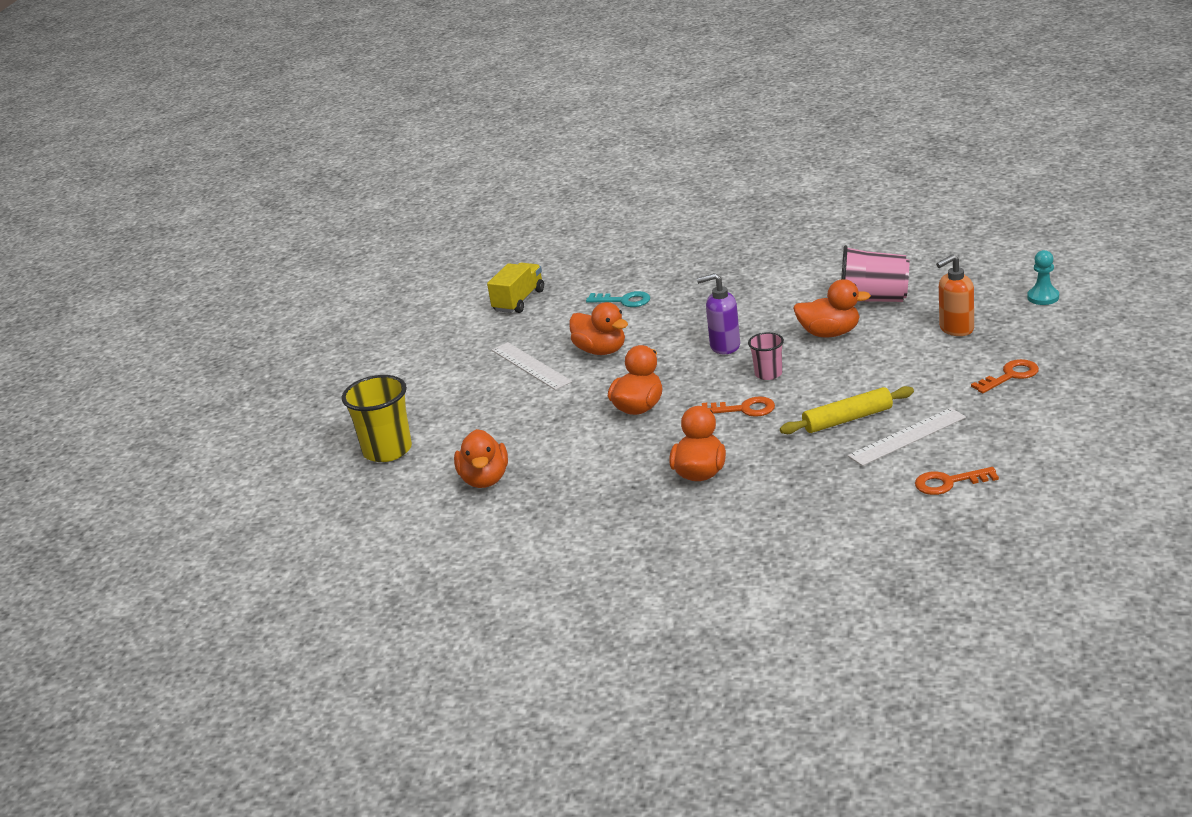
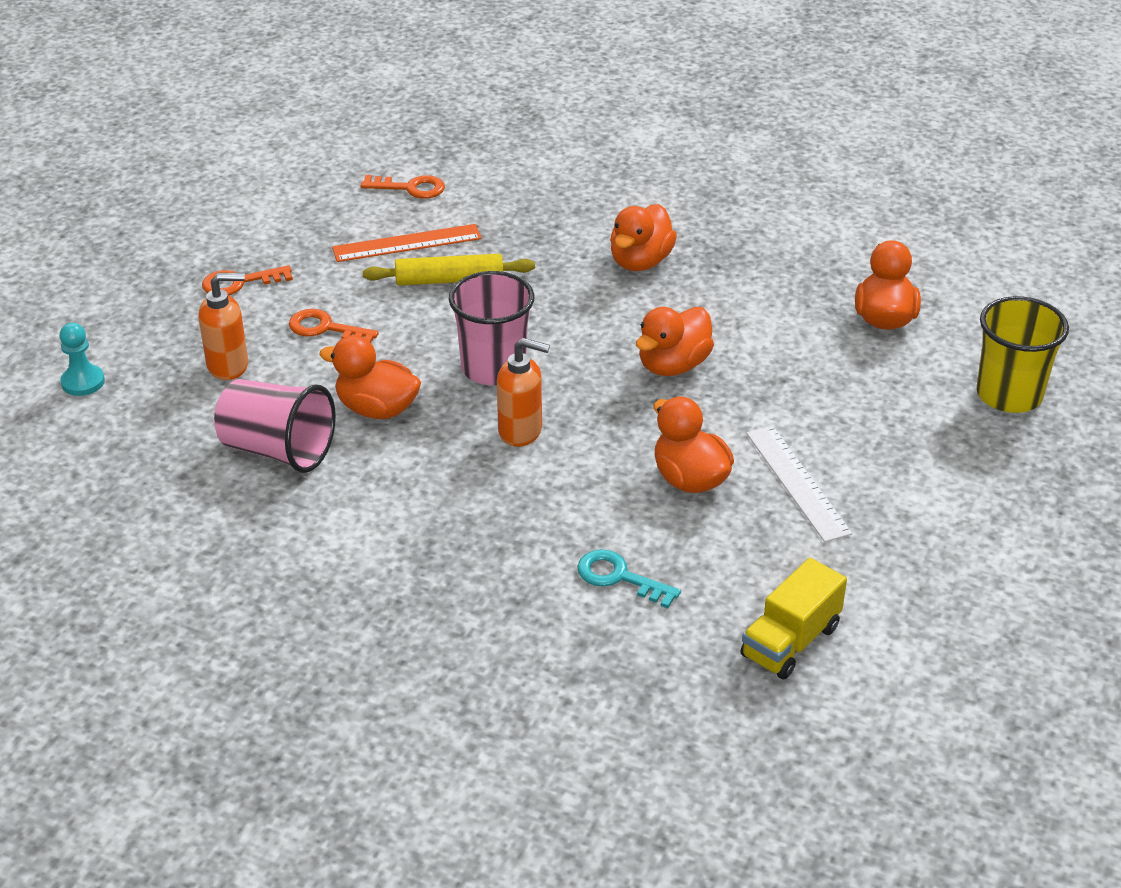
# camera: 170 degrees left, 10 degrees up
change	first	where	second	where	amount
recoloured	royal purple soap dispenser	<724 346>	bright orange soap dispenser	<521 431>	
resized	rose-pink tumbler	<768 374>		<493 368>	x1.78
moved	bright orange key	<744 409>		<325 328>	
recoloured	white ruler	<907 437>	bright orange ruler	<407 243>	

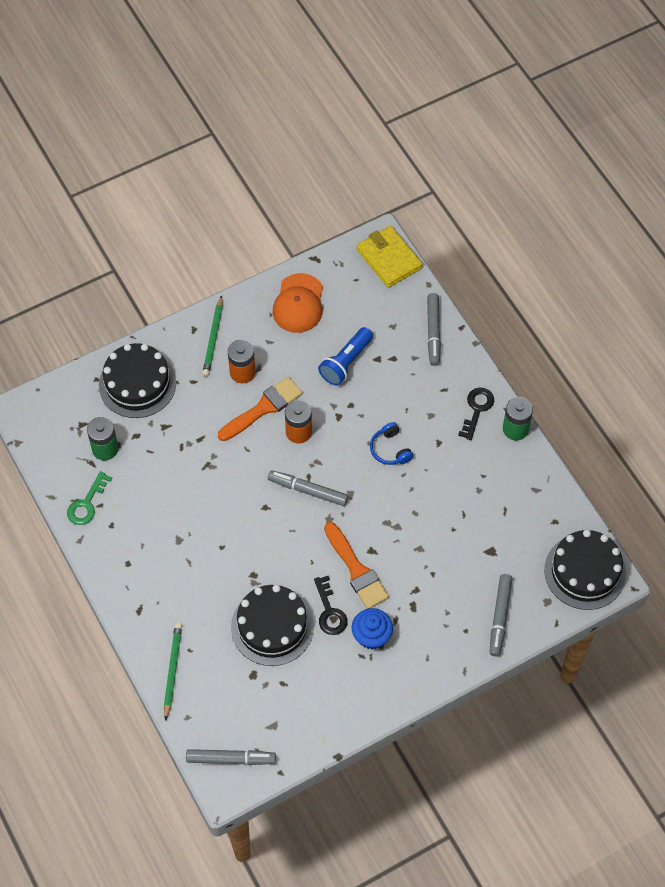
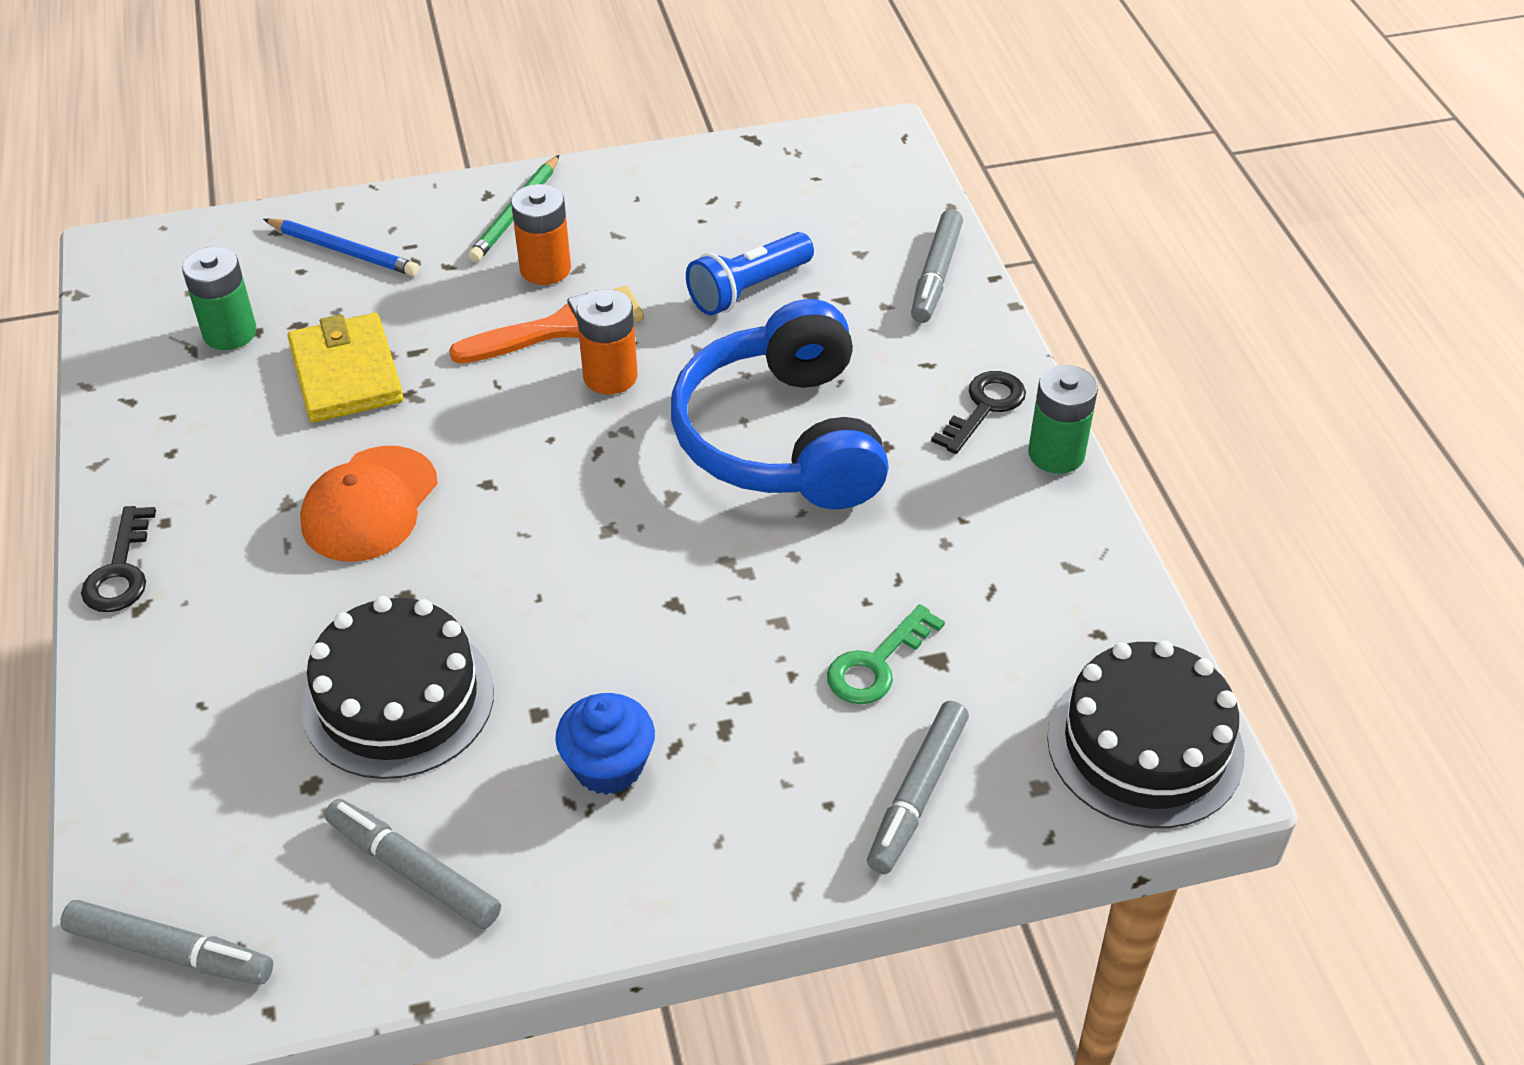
# camera: 15 degrees right, 15 degrees down
change	first	where	second	where	amount
moved	bright yellow wallet	<389 259>		<346 374>	
moved	bright orange peaked cap	<298 303>		<370 504>	
replaced	ebony cake	<137 384>	cobalt pencil	<344 251>	
resized	cobalt headset	<390 449>		<782 438>	x2.49
moved	ash-grey marker	<308 490>		<413 871>	
moved	emerald key	<87 503>		<876 664>	
removed	bright orange paint brush	<356 570>			
moved	ebony key	<329 611>		<120 570>	
removed	emerald pencil	<172 670>			

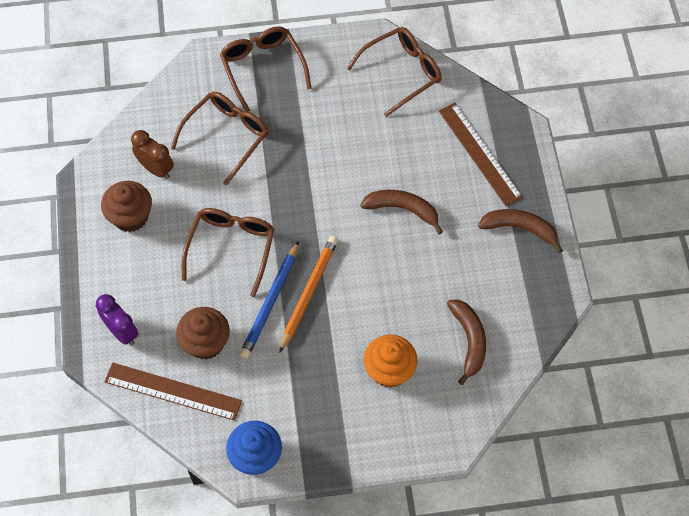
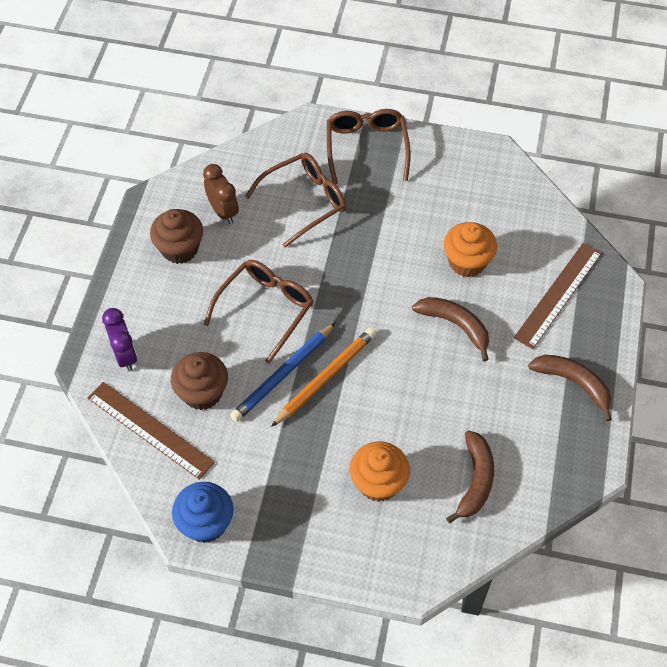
# camera: 20 degrees right, 5 degrees down
change	first	where	second	where	amount
removed	brown spectacles	<401 73>			
turned	brown ruler	<479 153>		<558 295>	45 degrees clockwise
added			bright orange muffin	<467 262>	

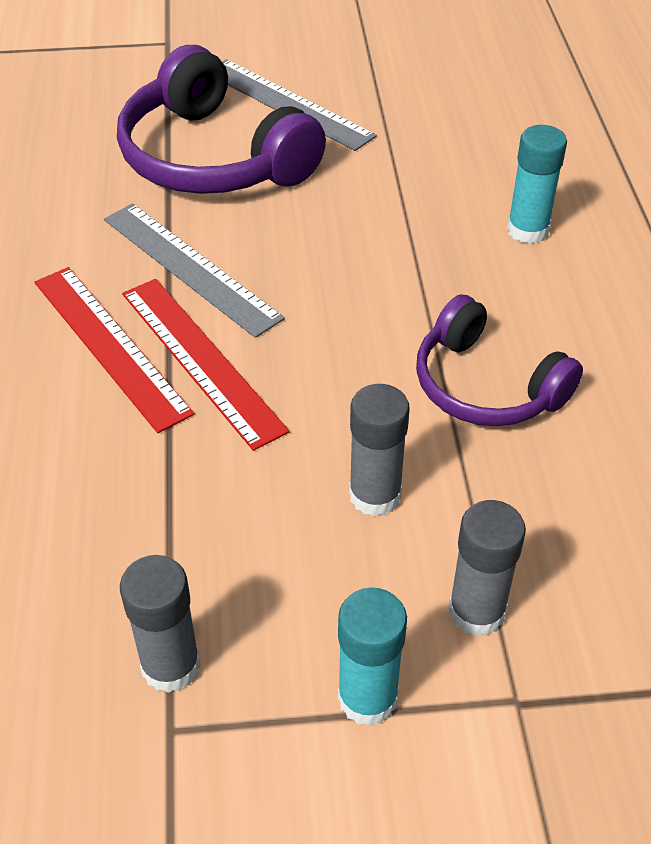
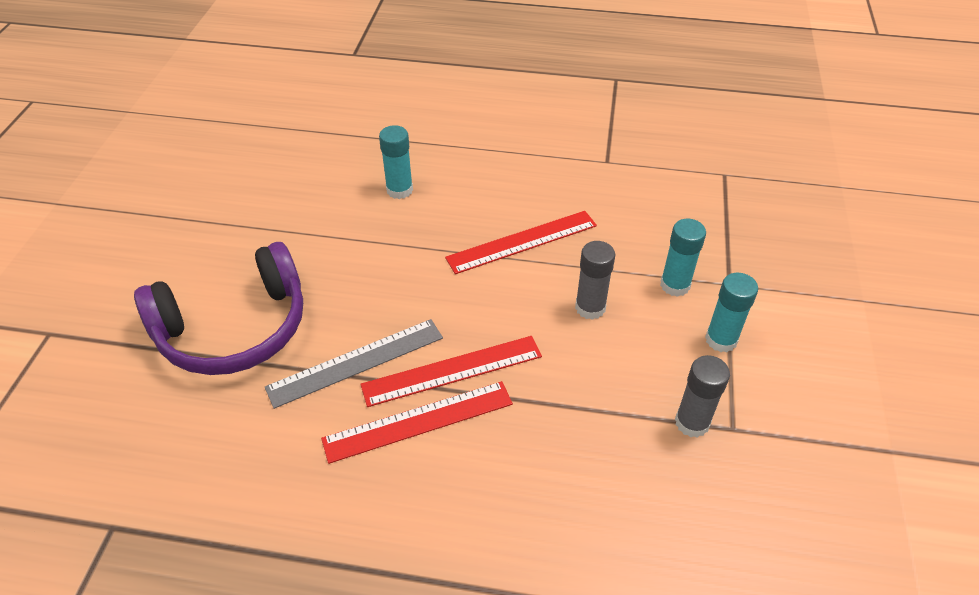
# camera: 75 degrees left, 0 degrees up
change	first	where	second	where	amount
removed	ash-grey ruler	<287 104>			
replaced	royal purple headset	<486 386>	scarlet ruler	<522 242>	
recoloured	ash-grey glue stick	<476 611>	aqua glue stick	<675 285>	

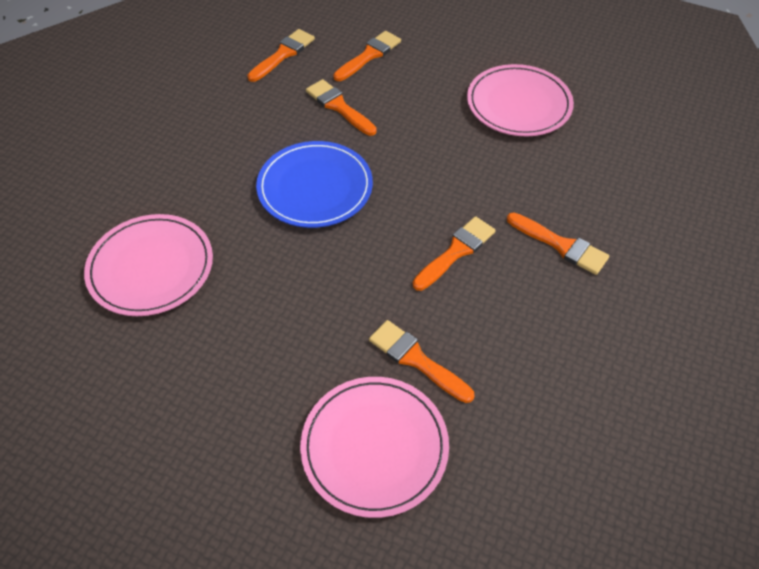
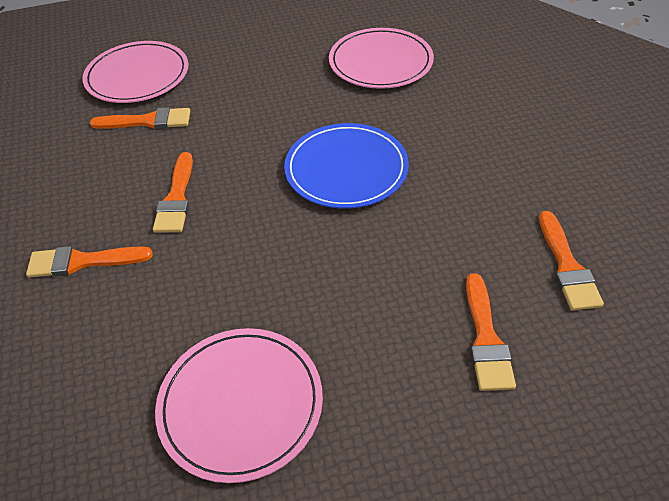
# camera: 140 degrees right, 5 degrees down
change	first	where	second	where	amount
removed	bright orange paint brush	<339 106>			

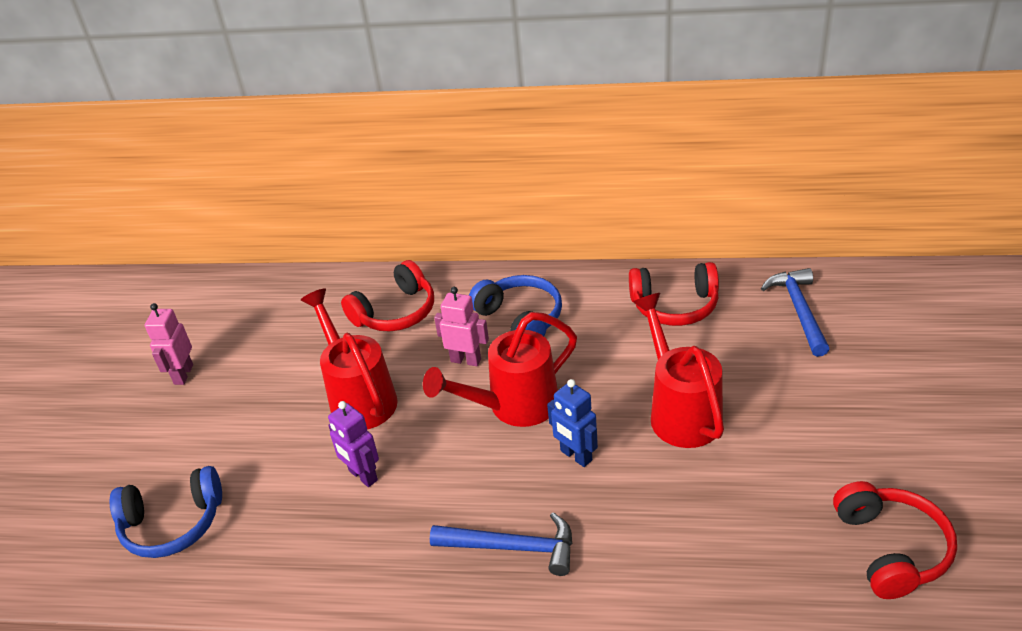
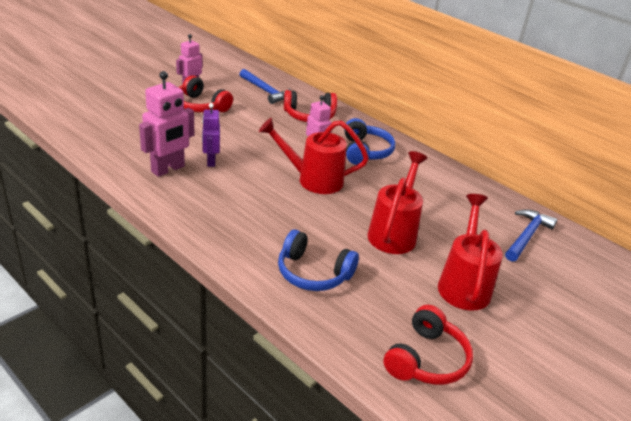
# camera: 30 degrees right, 5 degrees down
change	first	where	second	where	amount
moved	scarlet headset	<675 306>		<200 106>	
moved	scarlet sprinkling can	<359 398>		<464 284>	
removed	cobalt robot figure	<575 456>			
moved	cobalt headset	<173 524>		<313 273>	
moved	cobalt carpenter's hammer	<512 547>		<265 91>	
added			rose-pink robot figure	<168 169>	

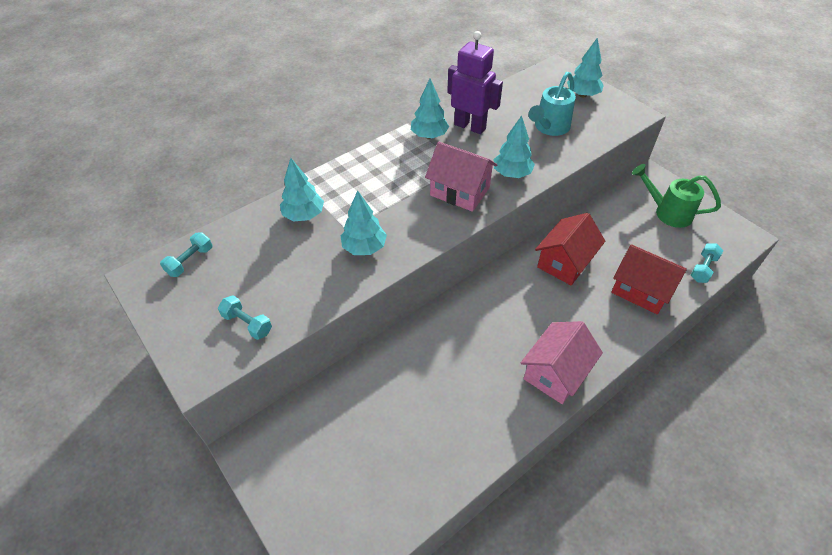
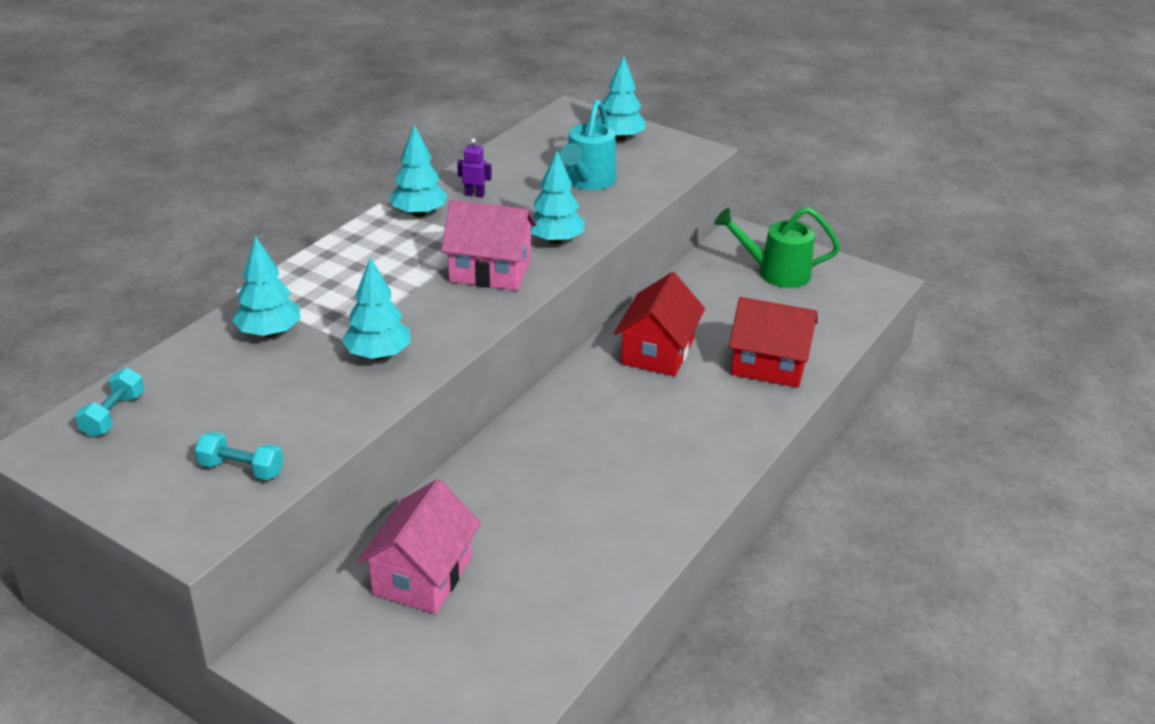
# camera: 20 degrees left, 15 degrees down
change	first	where	second	where	amount
resized	royal purple robot figure	<470 126>		<474 194>	x0.42
removed	aqua free weight	<703 268>			
moved	rose-pink toy house	<556 373>		<422 576>	

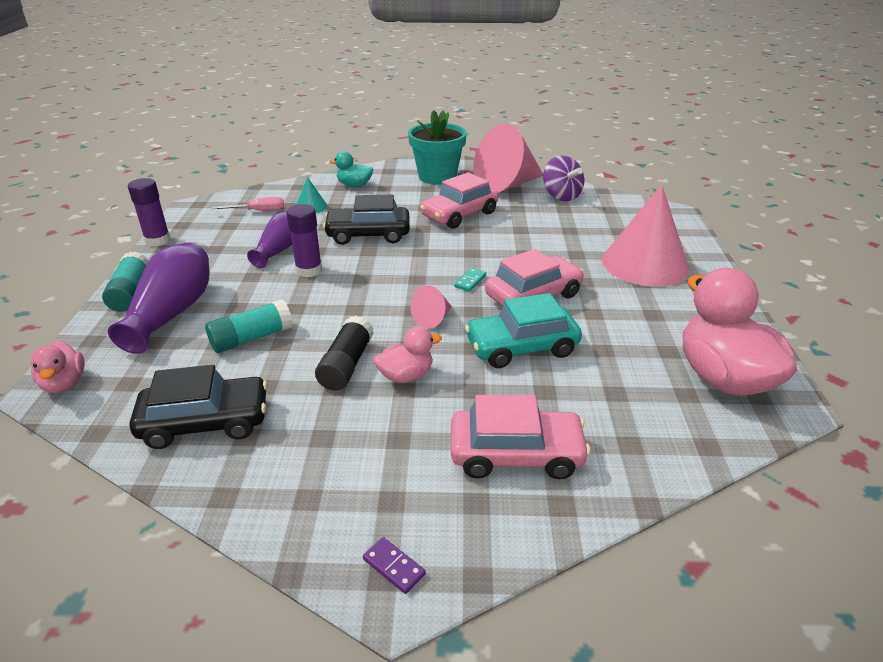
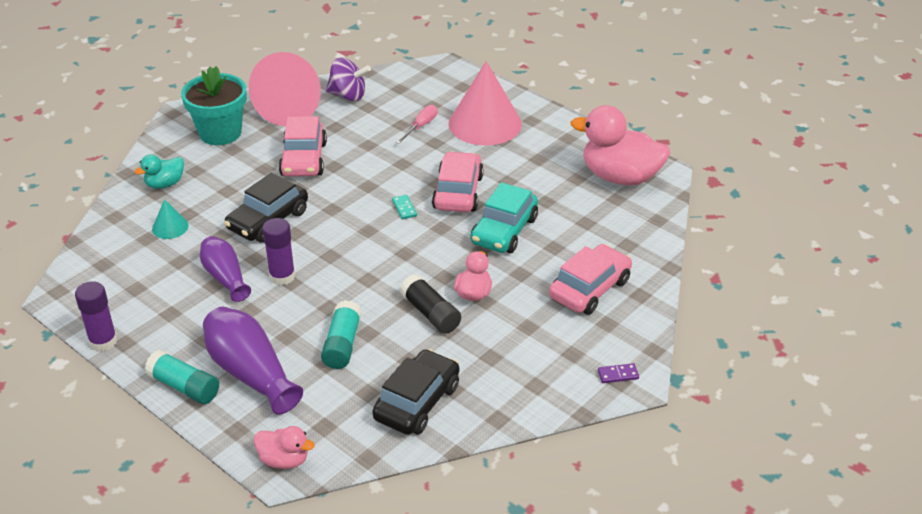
# camera: 50 degrees left, 5 degrees up
change	first	where	second	where	amount
moved	rose-pink hand screwdriver	<258 211>		<421 126>	
removed	rose-pink cone	<433 319>			

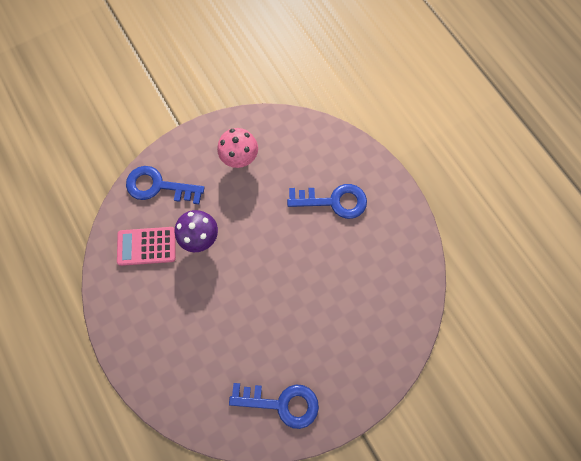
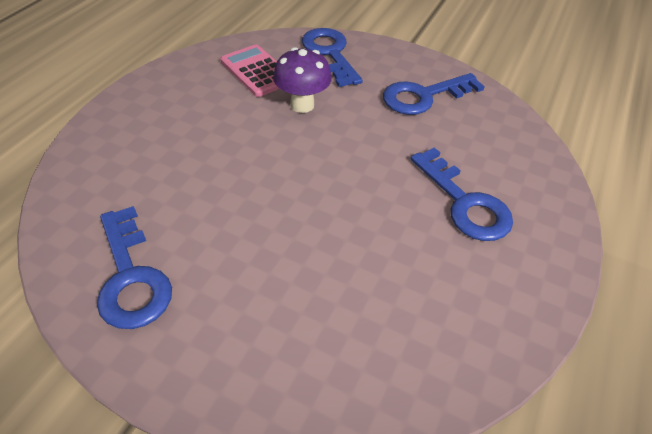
# camera: 55 degrees right, 25 degrees down
change	first	where	second	where	amount
replaced	rose-pink fungus	<240 158>	cobalt key	<424 96>	

